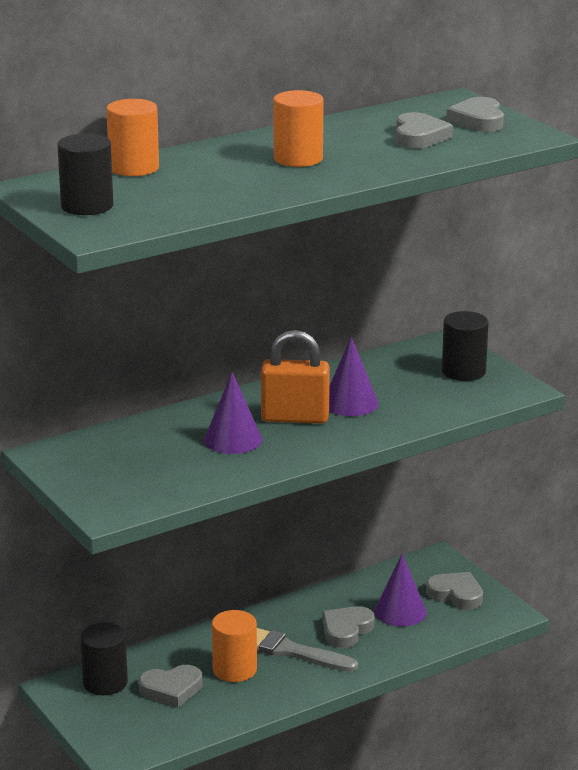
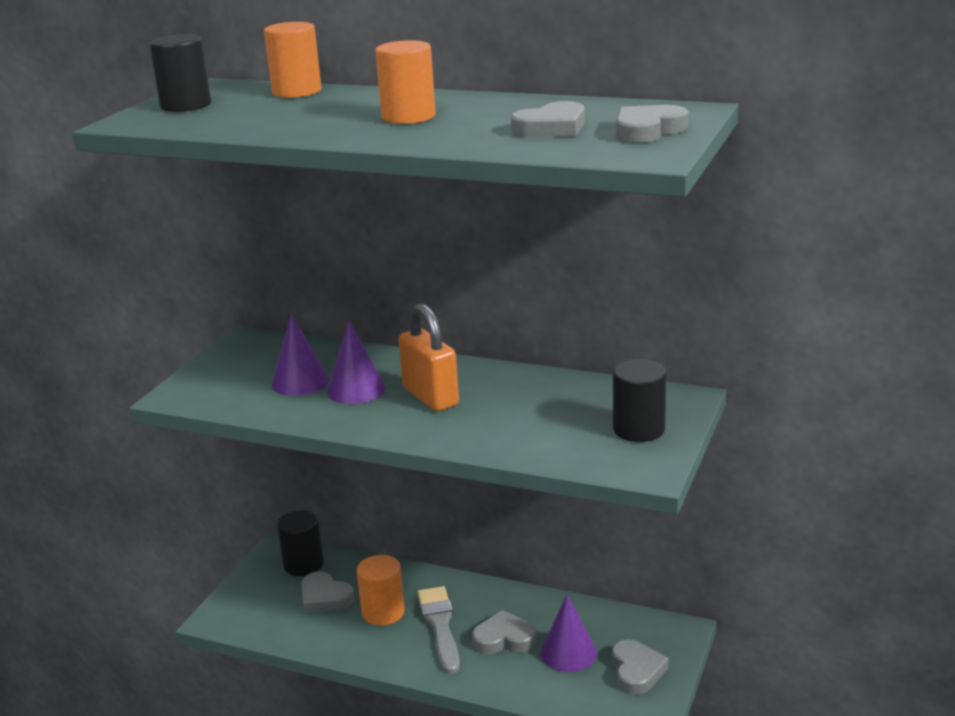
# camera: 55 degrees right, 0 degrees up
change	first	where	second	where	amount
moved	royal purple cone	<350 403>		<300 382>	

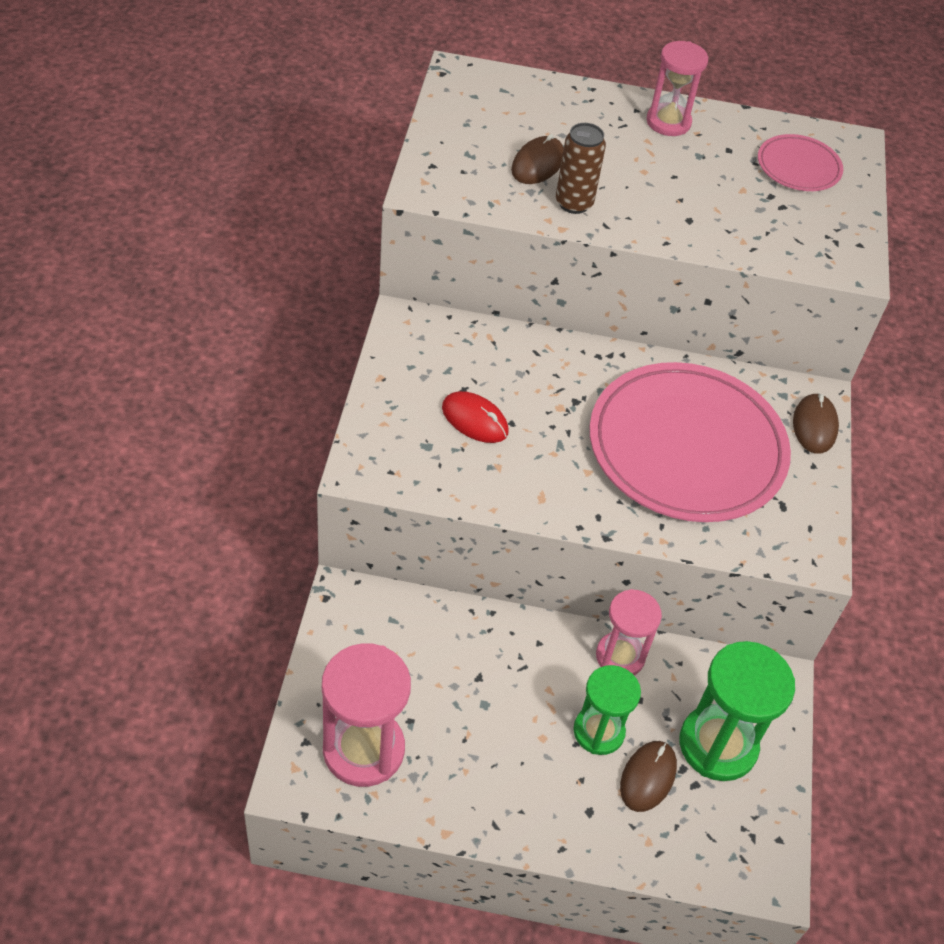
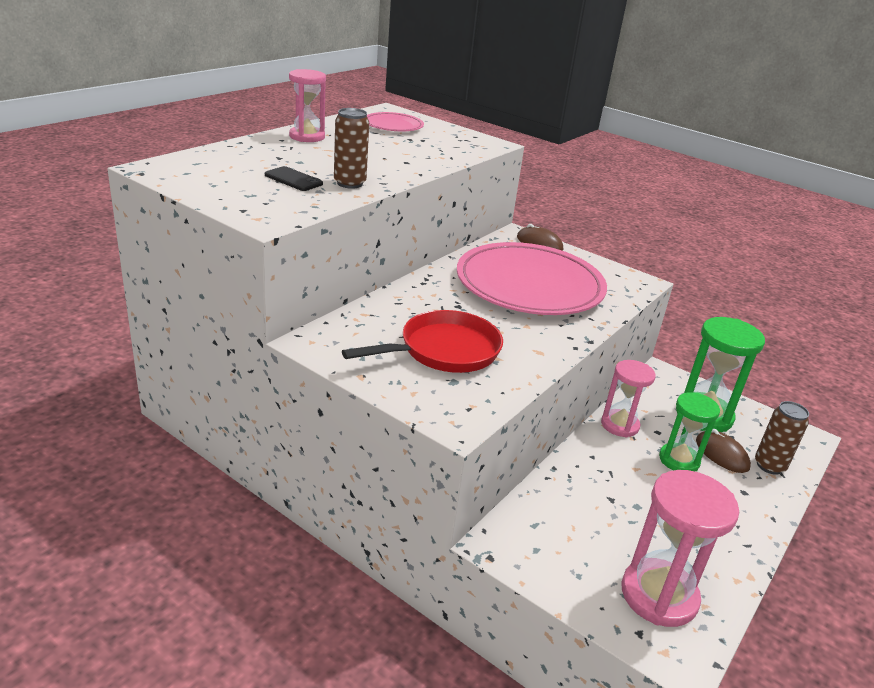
# camera: 60 degrees left, 20 degrees down
change	first	where	second	where	amount
replaced	brown mouse	<538 164>	ebony mobile phone	<293 179>	
replaced	scarlet mouse	<474 420>	scarlet skillet	<443 351>	
added			brown tin	<769 465>	

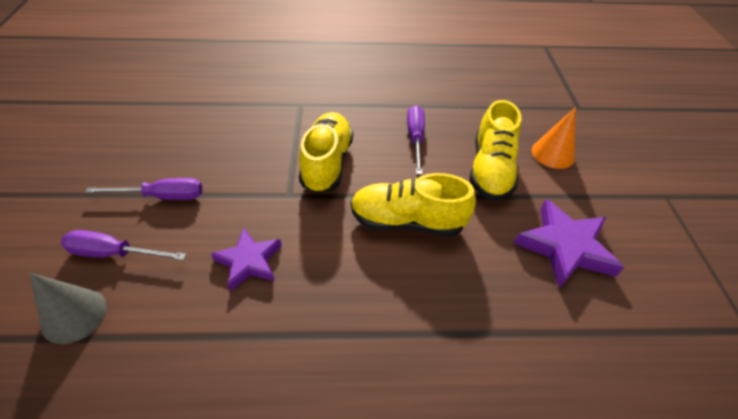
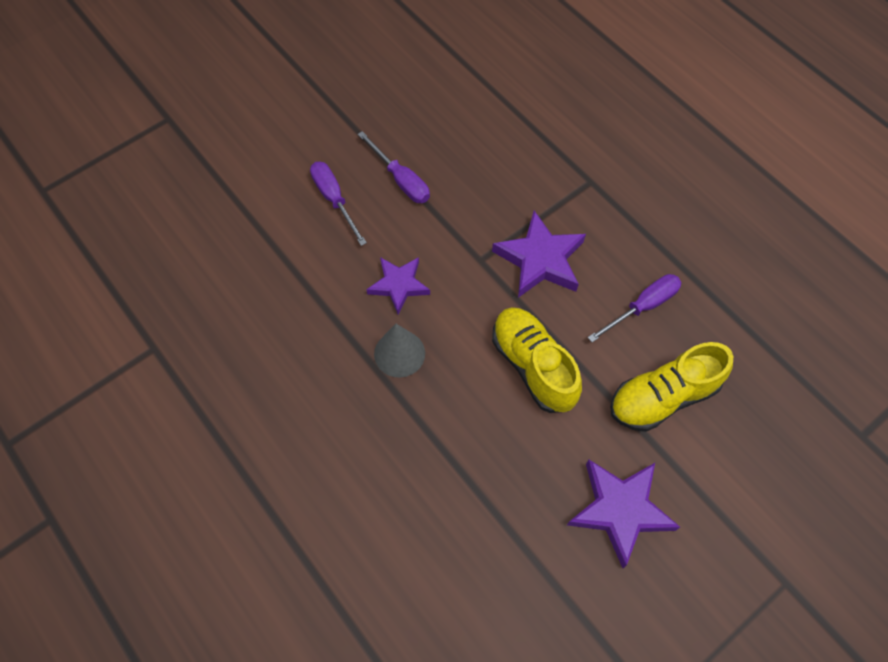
# camera: 55 degrees right, 15 degrees up
change	first	where	second	where	amount
removed	bright orange cone	<553 154>			
replaced	bright yellow sneaker	<327 163>	royal purple five-pointed star	<540 260>	
moved	ash-grey cone	<74 315>		<399 353>	

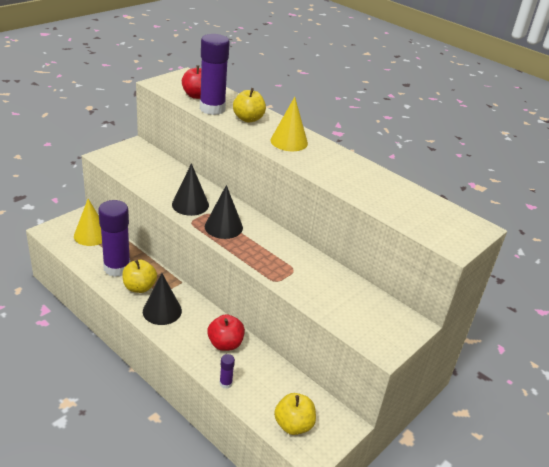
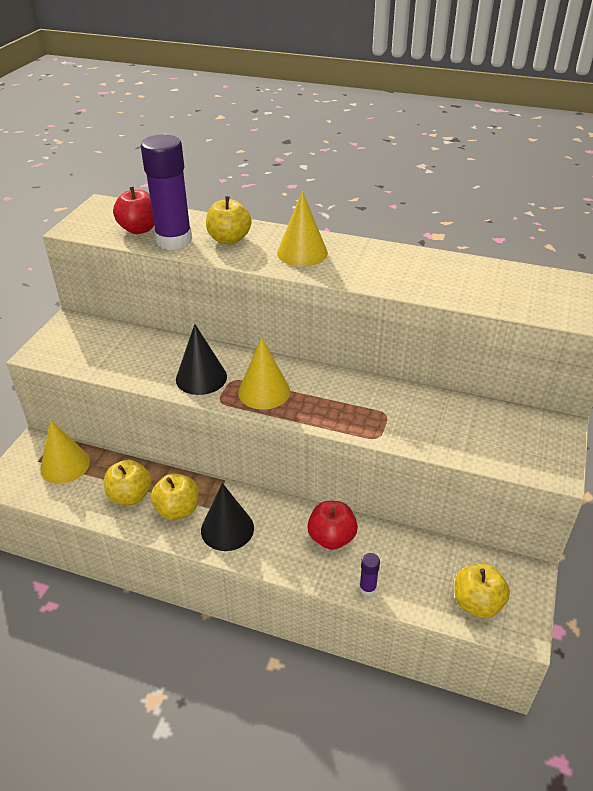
# camera: 20 degrees left, 5 degrees up
change	first	where	second	where	amount
recoloured	ebony cone	<223 227>	bright yellow cone	<264 391>	
replaced	royal purple glue stick	<117 268>	bright yellow apple	<130 496>	

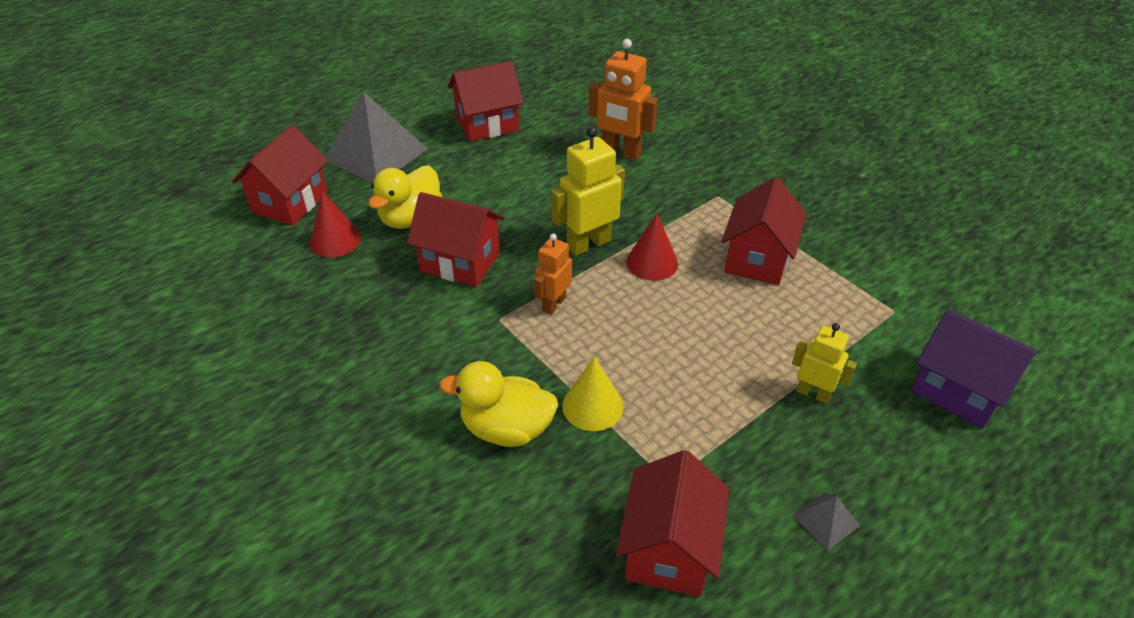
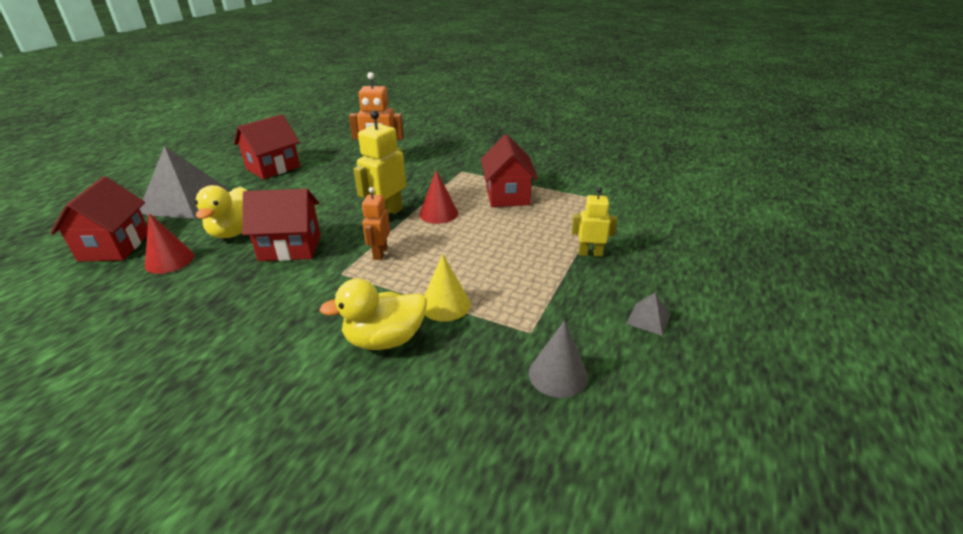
# camera: 25 degrees left, 10 degrees down
change	first	where	second	where	amount
removed	royal purple toy house	<957 391>			
replaced	scarlet toy house	<669 549>	ash-grey cone	<558 374>	

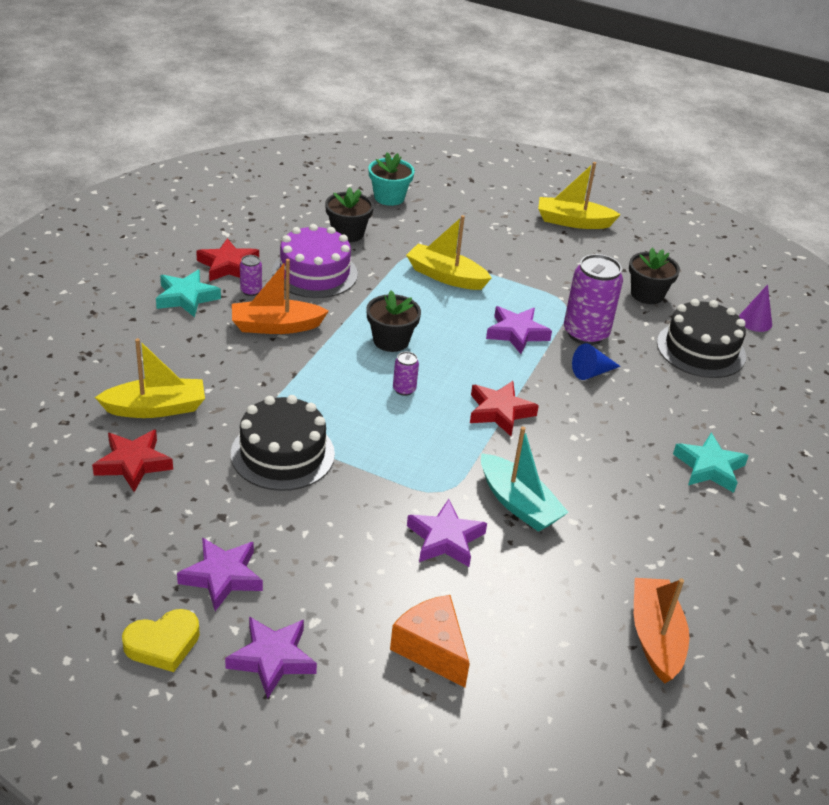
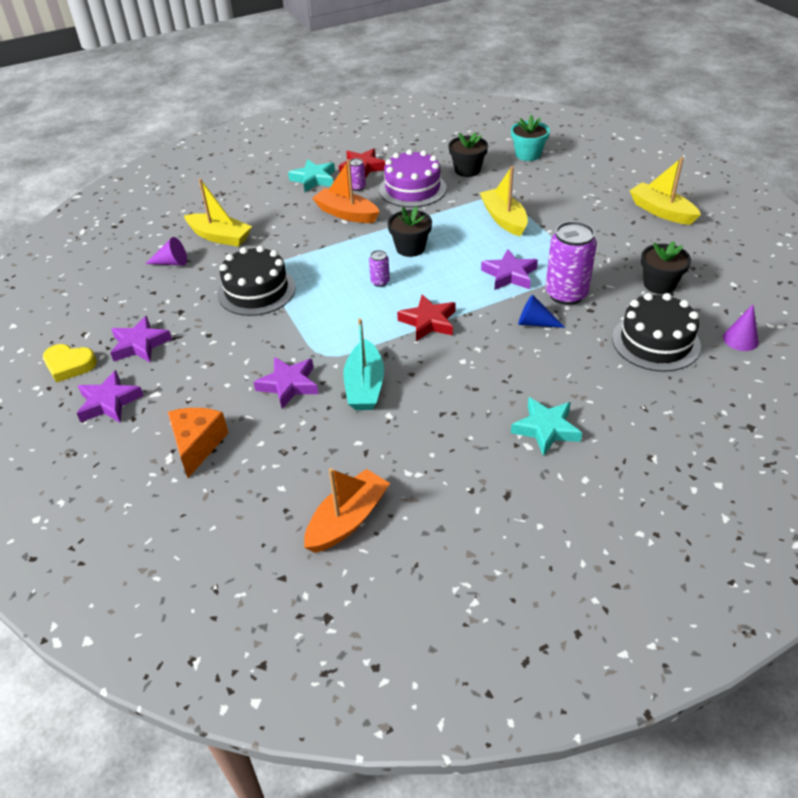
# camera: 45 degrees right, 5 degrees up
change	first	where	second	where	amount
replaced	scarlet five-pointed star	<133 463>	royal purple cone	<171 263>	

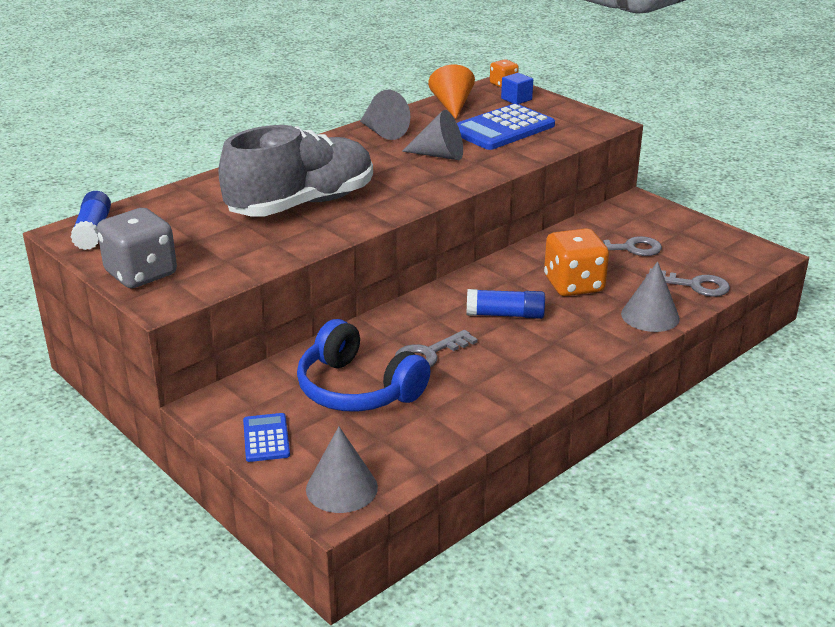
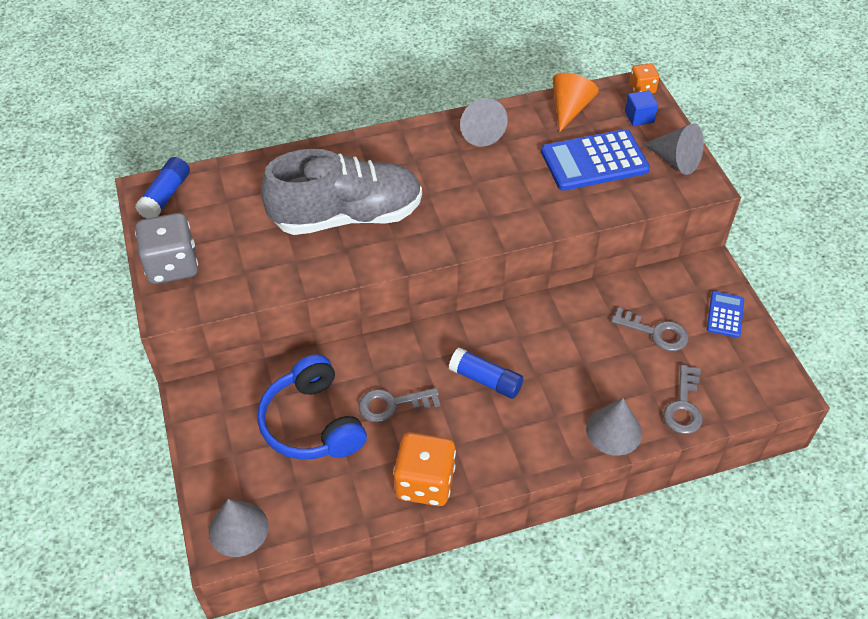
# camera: 25 degrees right, 20 degrees up
change	first	where	second	where	amount
moved	ash-grey cone	<439 155>		<675 160>	
moved	bright orange dice	<573 285>		<424 482>	
turned	ash-grey key	<694 285>		<683 406>	60 degrees clockwise
moved	cobalt pocket calculator	<266 438>		<725 315>	

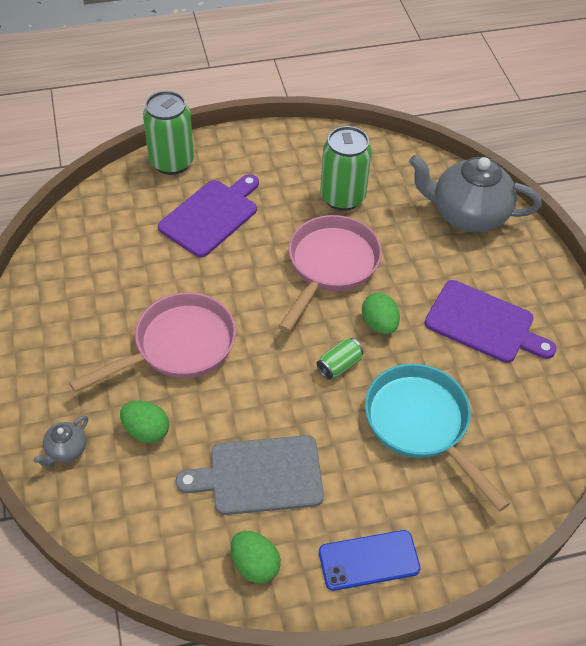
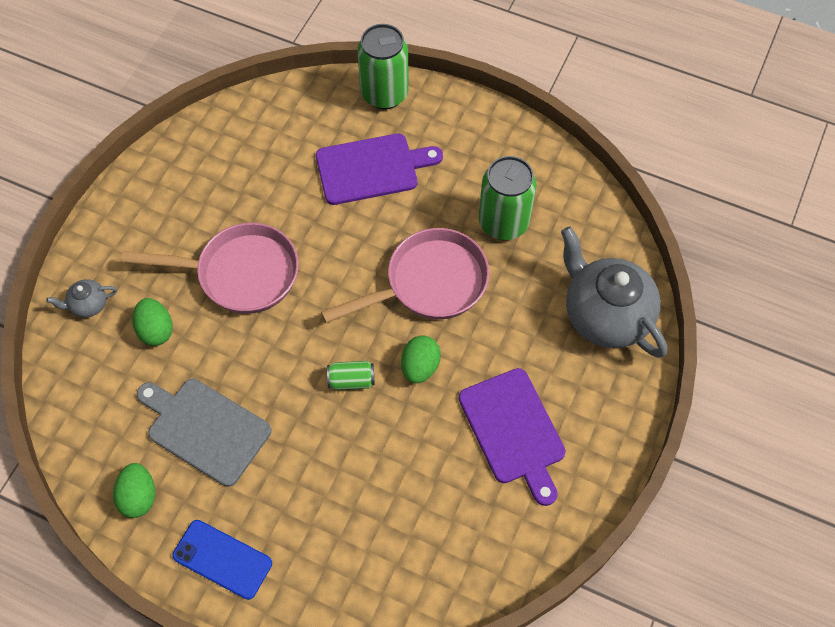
# camera: 40 degrees right, 10 degrees up
change	first	where	second	where	amount
removed	aqua skillet	<421 425>			

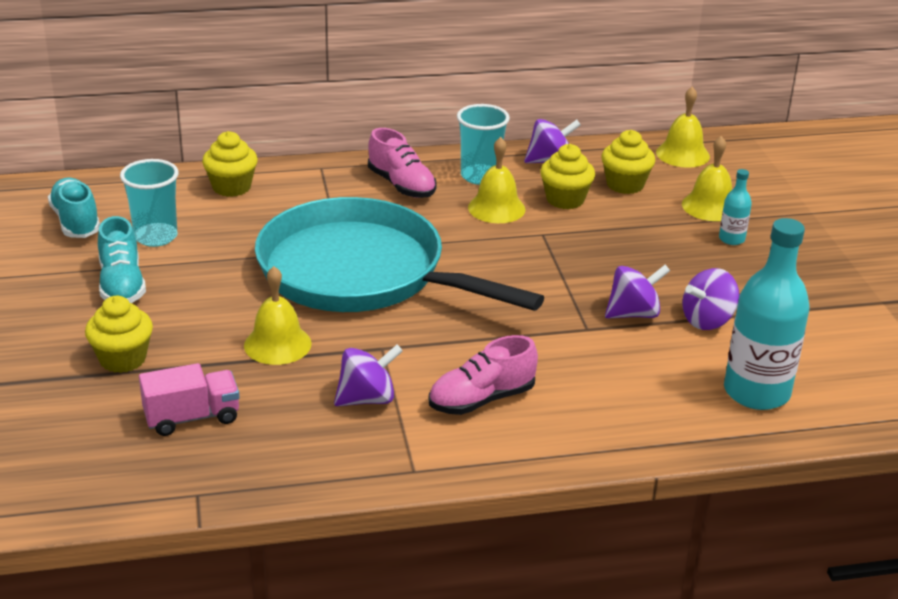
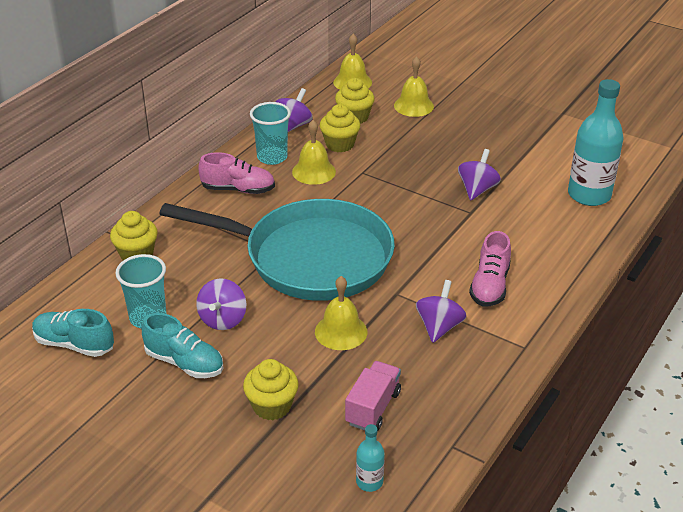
# camera: 45 degrees left, 5 degrees up
change	first	where	second	where	amount
moved	aqua bottle	<731 239>		<369 482>	
turned	aqua skillet	<361 273>		<310 258>	150 degrees counterclockwise
moved	royal purple whirligig	<707 320>		<223 319>	

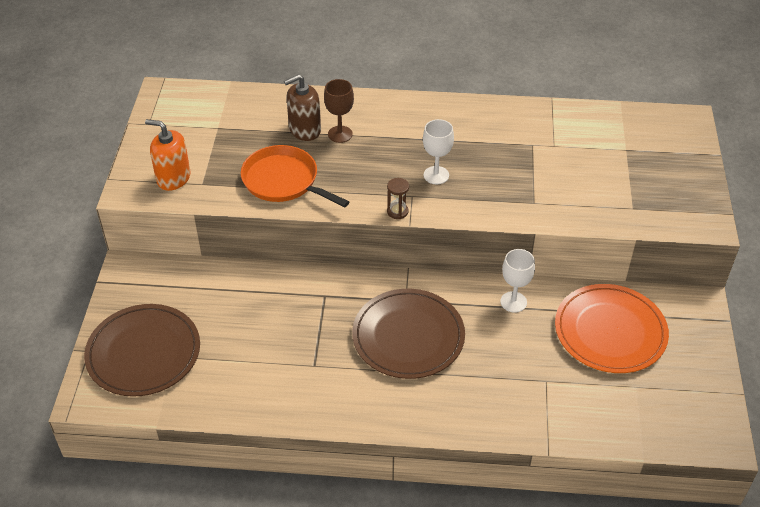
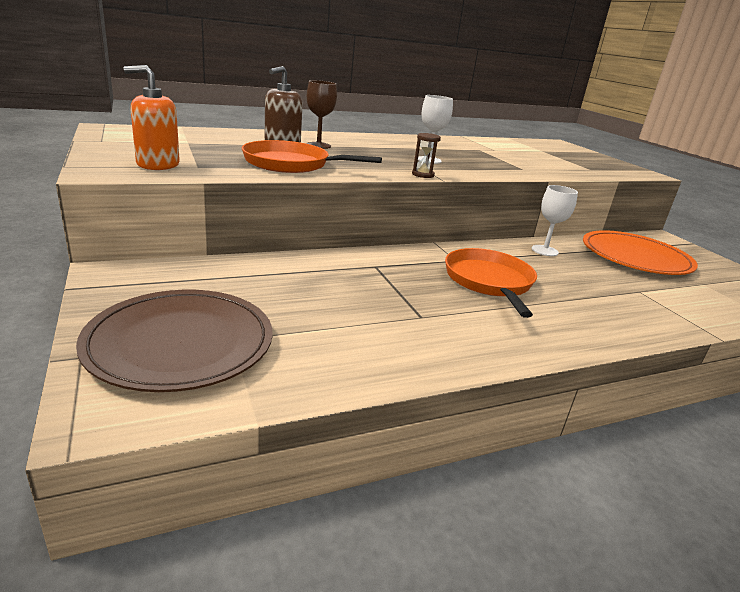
# camera: 30 degrees left, 20 degrees down
change	first	where	second	where	amount
replaced	brown dinner plate	<408 336>	bright orange skillet	<489 281>	

